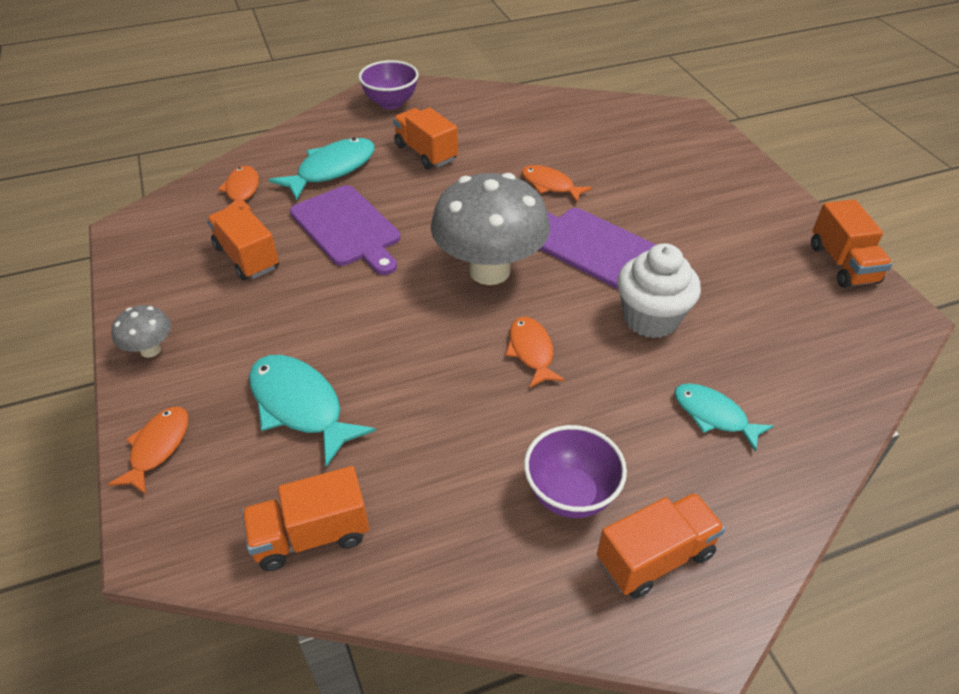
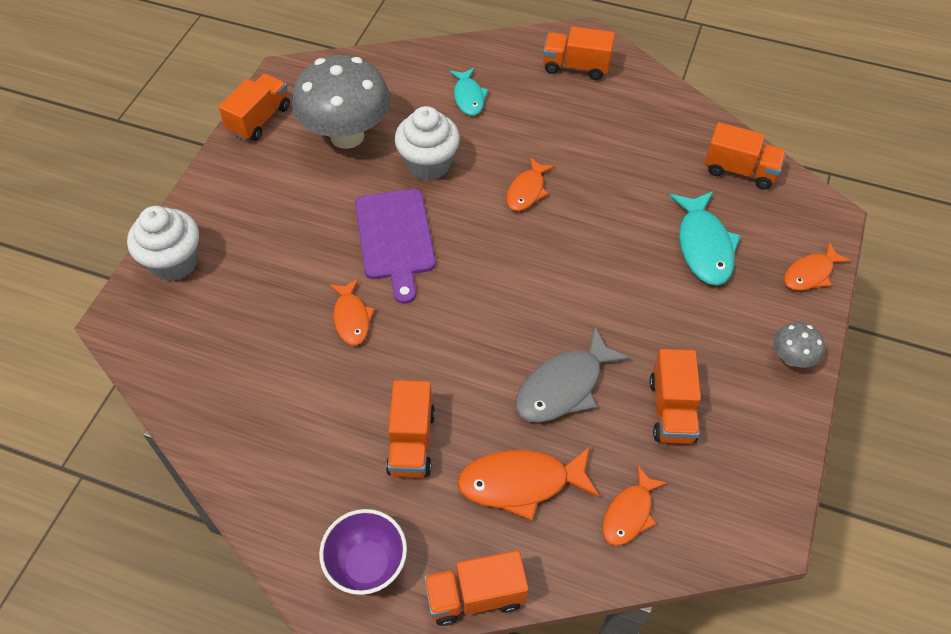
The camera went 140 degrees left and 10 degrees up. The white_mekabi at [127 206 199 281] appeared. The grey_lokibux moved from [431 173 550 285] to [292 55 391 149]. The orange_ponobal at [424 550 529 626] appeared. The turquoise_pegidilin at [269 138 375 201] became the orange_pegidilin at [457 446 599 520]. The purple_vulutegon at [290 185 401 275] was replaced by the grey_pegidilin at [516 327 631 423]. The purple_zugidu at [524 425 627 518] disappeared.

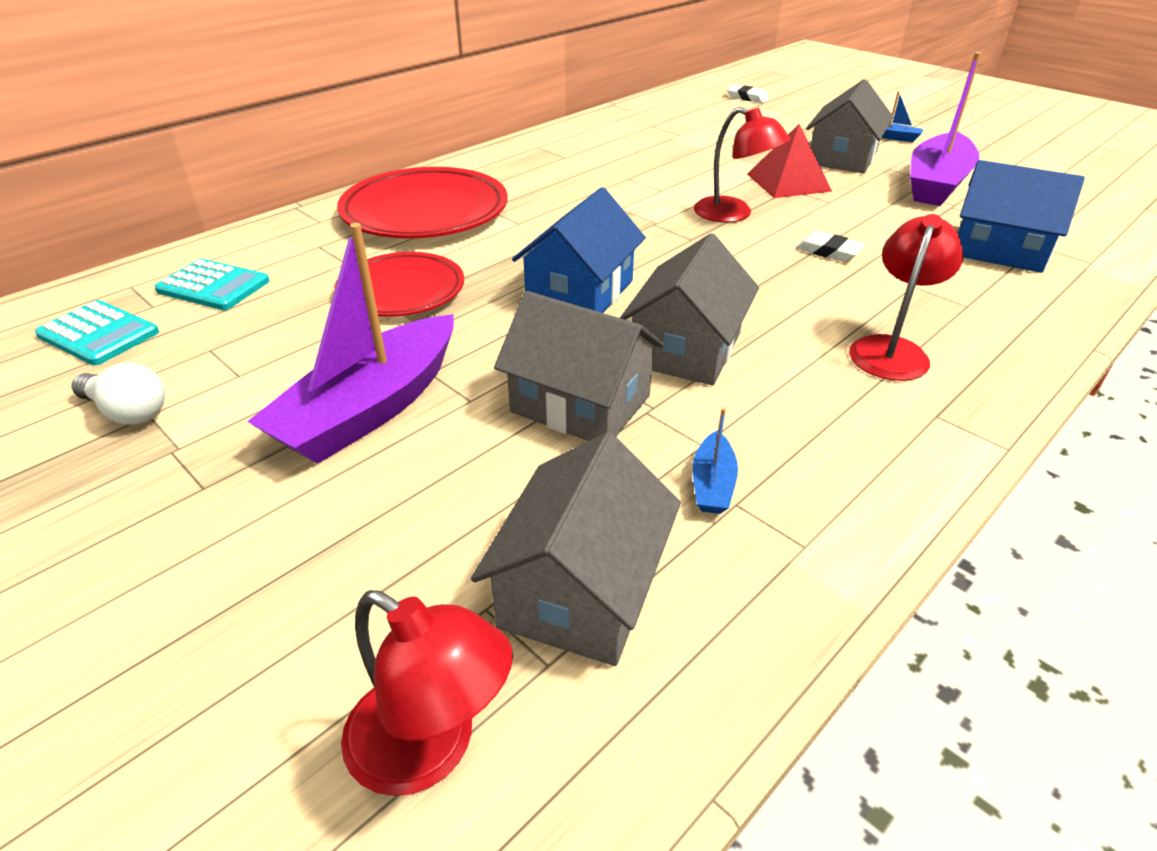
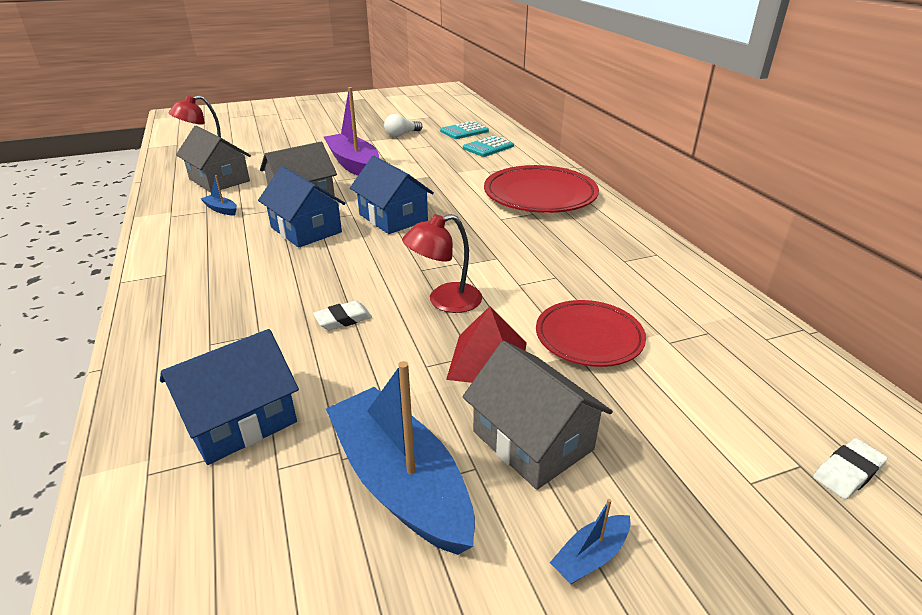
The camera went 115 degrees right and 5 degrees down. The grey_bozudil at [620 233 759 386] became the blue_bozudil at [258 166 346 248]. The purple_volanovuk at [910 52 981 206] became the blue_volanovuk at [326 361 475 555]. The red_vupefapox moved from [334 252 464 317] to [536 300 646 367]. The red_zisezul at [849 214 964 381] disappeared.

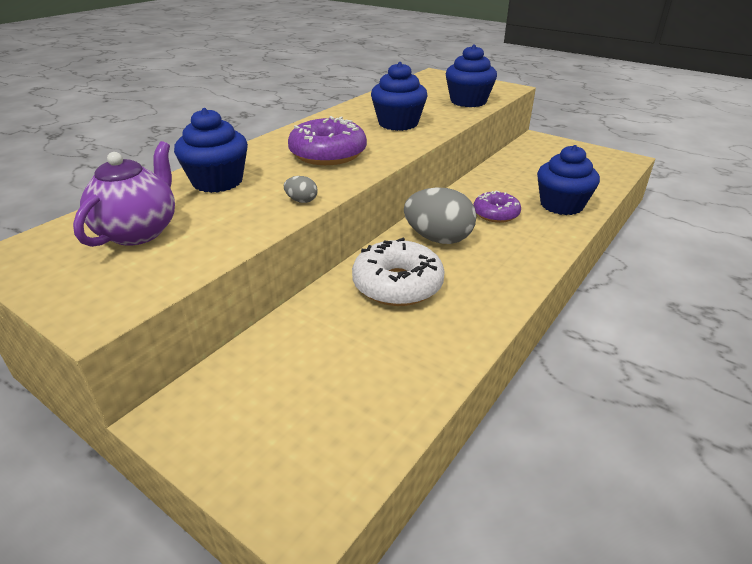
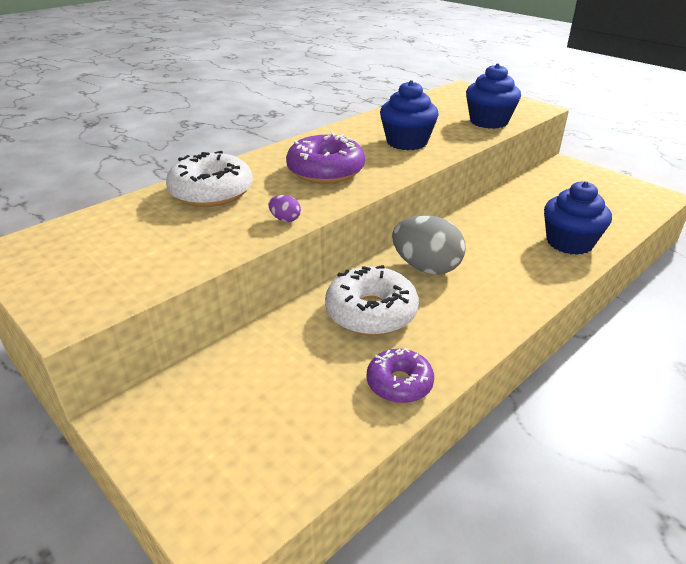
The camera went 10 degrees right and 0 degrees up. The blue_mekabi at [174 108 248 193] was replaced by the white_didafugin at [166 151 253 207]. The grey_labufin at [284 176 318 203] became the purple_labufin at [268 195 301 222]. The purple_didafugin moved from [473 190 521 223] to [367 348 434 403]. The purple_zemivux at [73 141 175 247] disappeared.

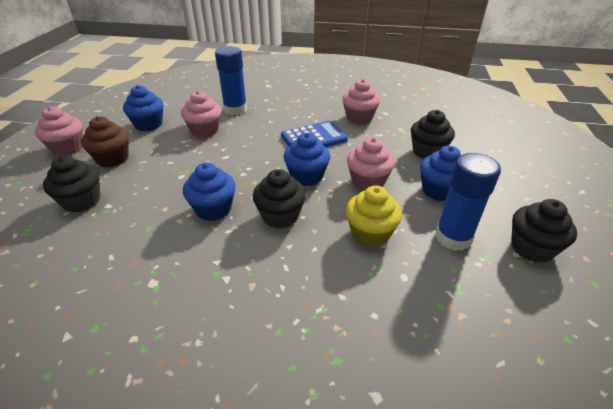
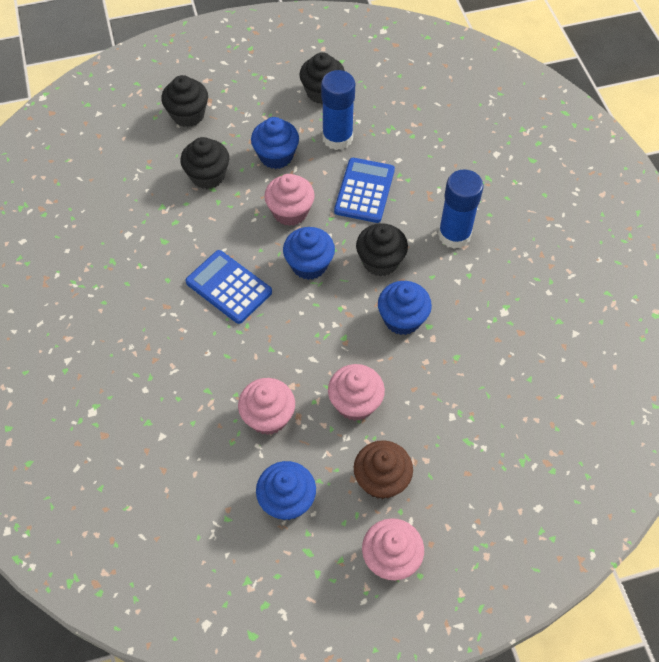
The camera went 115 degrees left and 20 degrees up. The black_mekabi moved from [43 155 100 213] to [161 75 208 127]. The pink_mekabi moved from [342 79 380 124] to [328 364 385 421]. The yellow_mekabi at [346 185 402 247] was replaced by the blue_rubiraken at [334 158 395 223]. The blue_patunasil moved from [215 46 247 115] to [438 169 483 249].

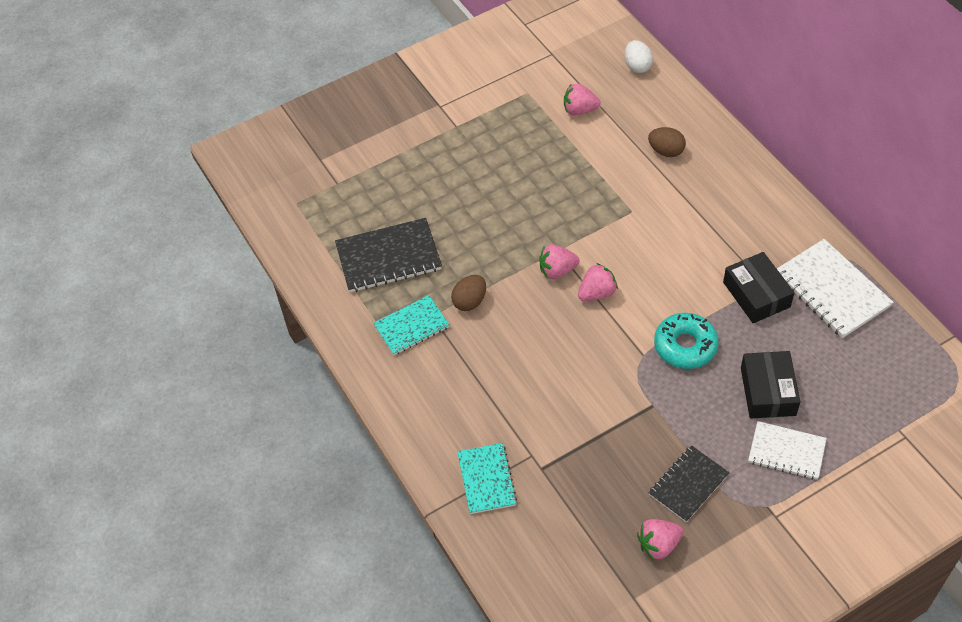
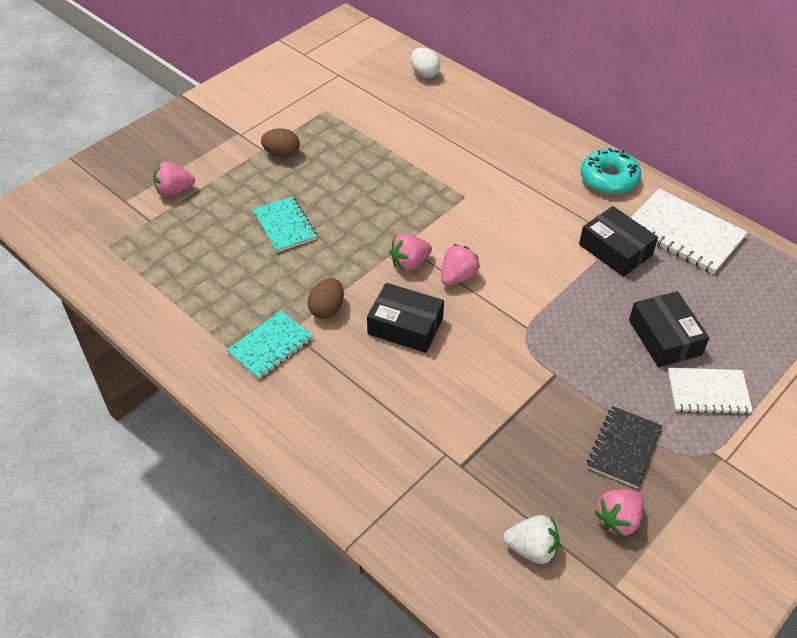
The camera went 20 degrees left and 5 degrees down. The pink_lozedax moved from [564 83 601 115] to [153 161 195 196]. The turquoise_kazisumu moved from [457 443 517 514] to [253 196 317 253]. The brown_labufin moved from [648 127 686 157] to [261 128 300 158]. The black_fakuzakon at [367 283 444 353] appeared. The white_lozedax at [503 515 560 564] appeared. The turquoise_didafugin moved from [654 313 718 369] to [581 148 641 195]. The black_kazisumu at [335 218 442 292] disappeared.

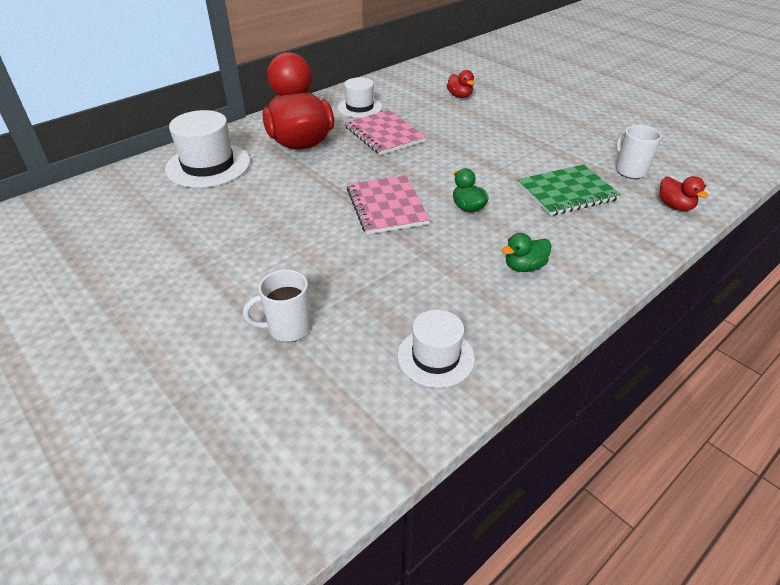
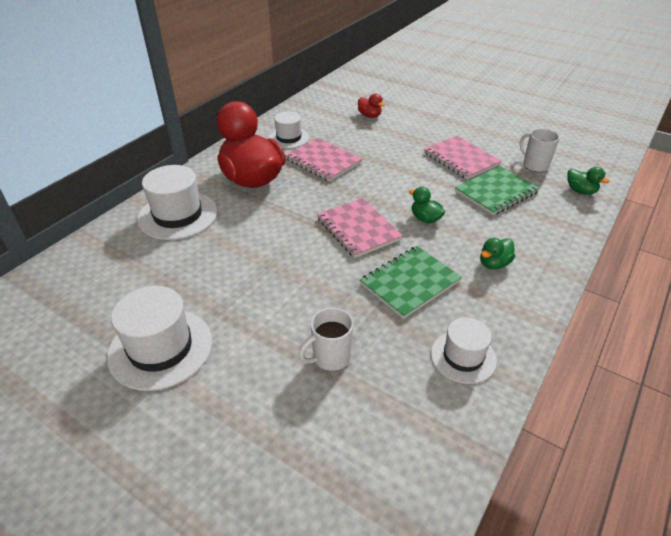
The camera went 15 degrees left and 0 degrees up. The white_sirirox at [107 286 212 391] appeared. The green_kazisumu at [360 246 462 319] appeared. The pink_kazisumu at [424 136 502 179] appeared. The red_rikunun at [660 176 708 211] became the green_rikunun at [567 167 609 195].

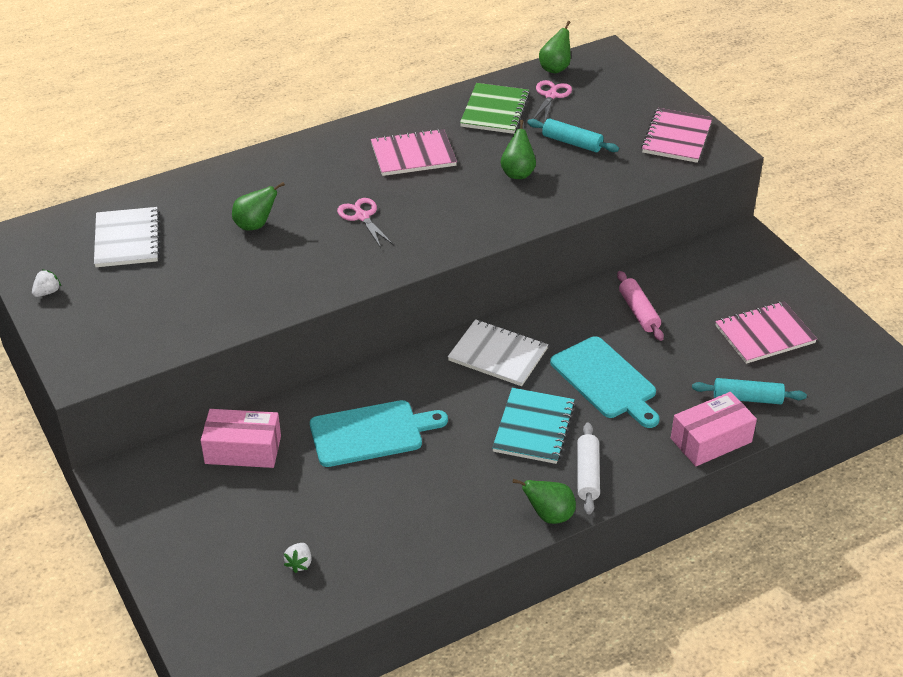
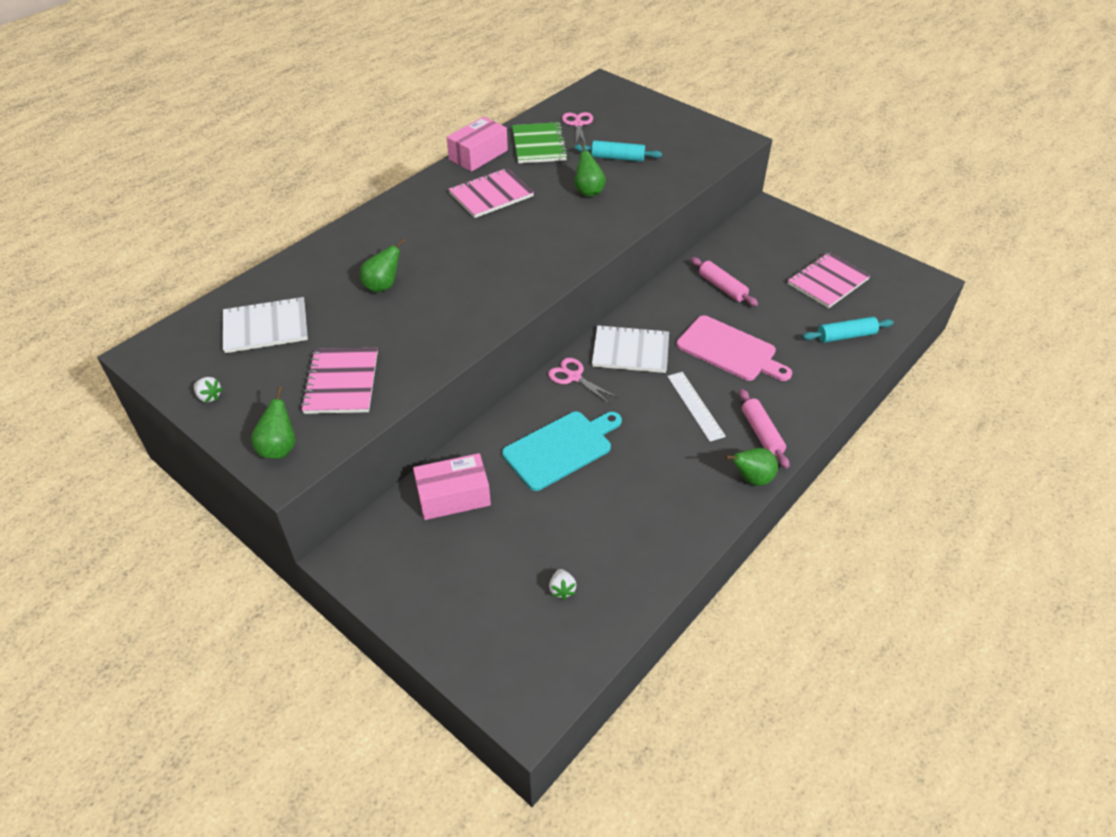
The camera went 20 degrees left and 5 degrees up. The white_lozedax at [32 270 61 297] turned 105 degrees clockwise. The white_kazisumu at [94 207 160 267] turned 75 degrees counterclockwise. The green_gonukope moved from [539 21 571 73] to [251 387 295 459]. The pink_kazisumu moved from [641 108 713 163] to [301 348 378 414]. The pink_fakuzakon moved from [671 392 757 466] to [447 116 508 172]. The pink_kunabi moved from [337 198 393 248] to [548 358 618 405]. The turquoise_kazisumu at [492 388 575 464] was replaced by the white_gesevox at [667 372 726 442]. The turquoise_vulutegon at [550 336 660 428] became the pink_vulutegon at [676 315 792 381]. The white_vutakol at [577 423 600 515] became the pink_vutakol at [739 389 789 469].

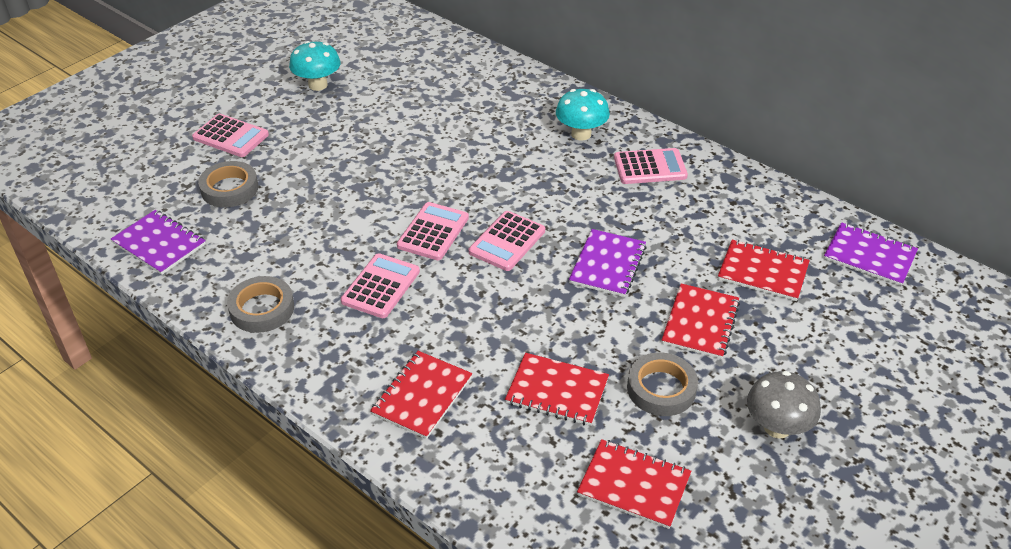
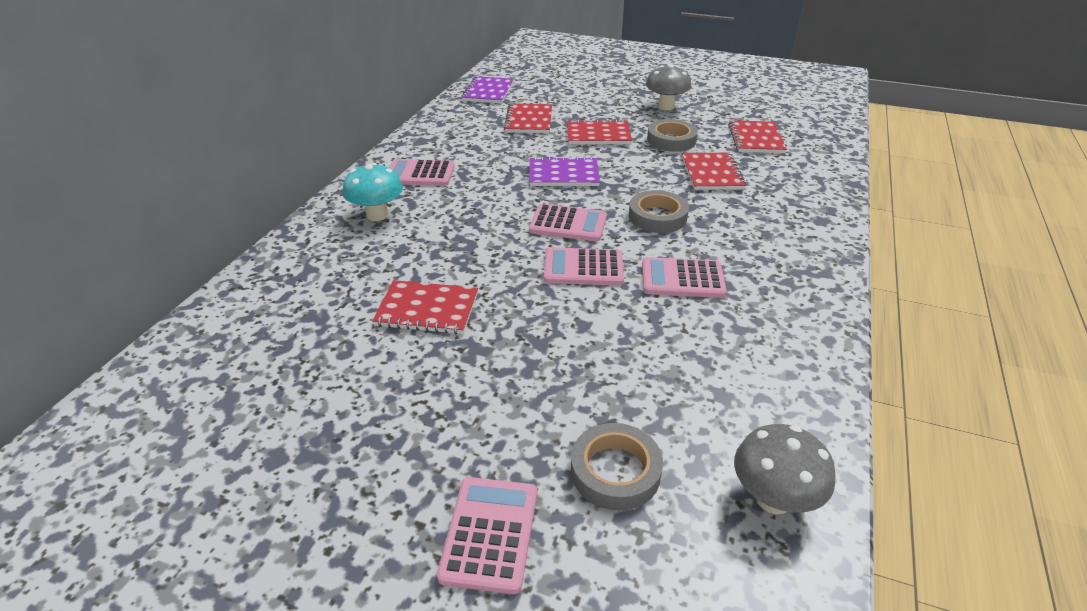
The camera went 110 degrees left and 5 degrees down. The red_kazisumu moved from [370 351 472 439] to [372 280 478 334]. The pink_rubiraken at [614 148 688 184] turned 60 degrees counterclockwise. The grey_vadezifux moved from [227 276 294 333] to [629 190 689 233]. The purple_kazisumu at [111 210 206 275] was replaced by the grey_lokibux at [734 424 836 514]. The turquoise_lokibux at [289 41 341 91] disappeared.

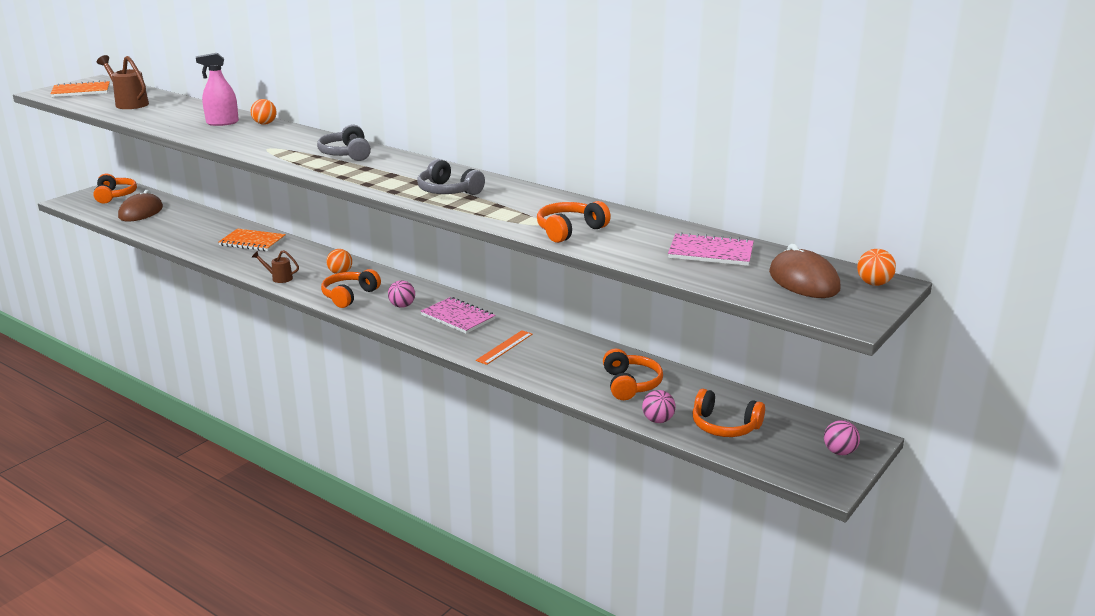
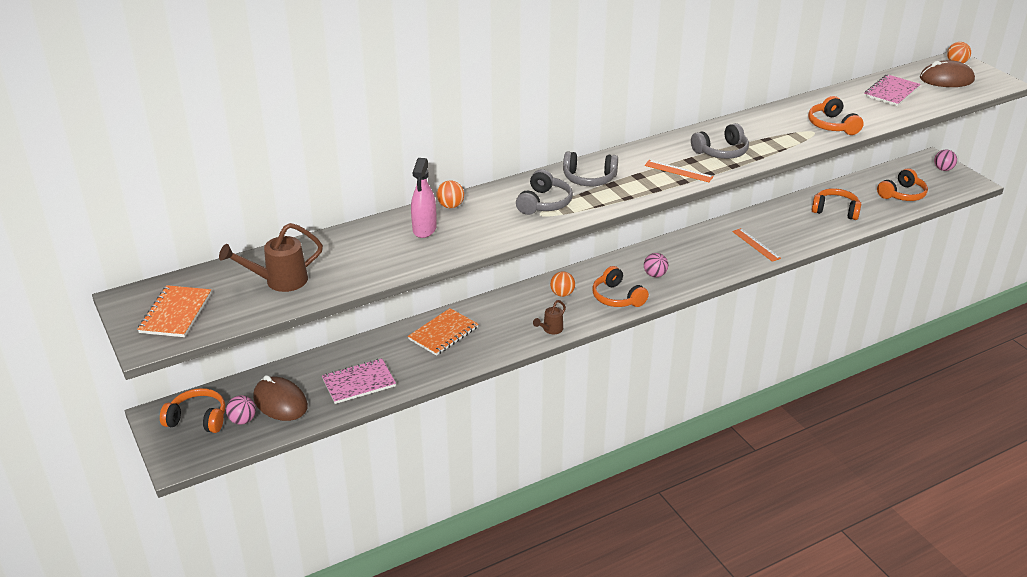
The camera went 65 degrees left and 10 degrees up. The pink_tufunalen moved from [642 390 676 423] to [226 395 256 425]. The pink_kazisumu moved from [421 297 496 334] to [322 358 396 404]. The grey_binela at [516 169 573 215] appeared. The orange_gesevox at [645 160 714 182] appeared.

